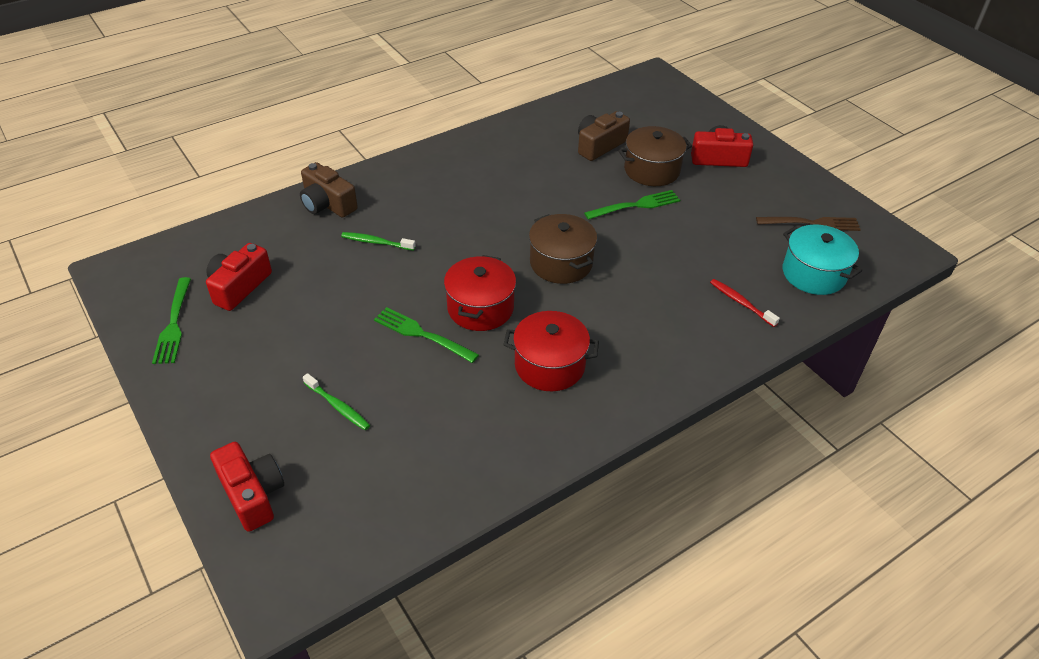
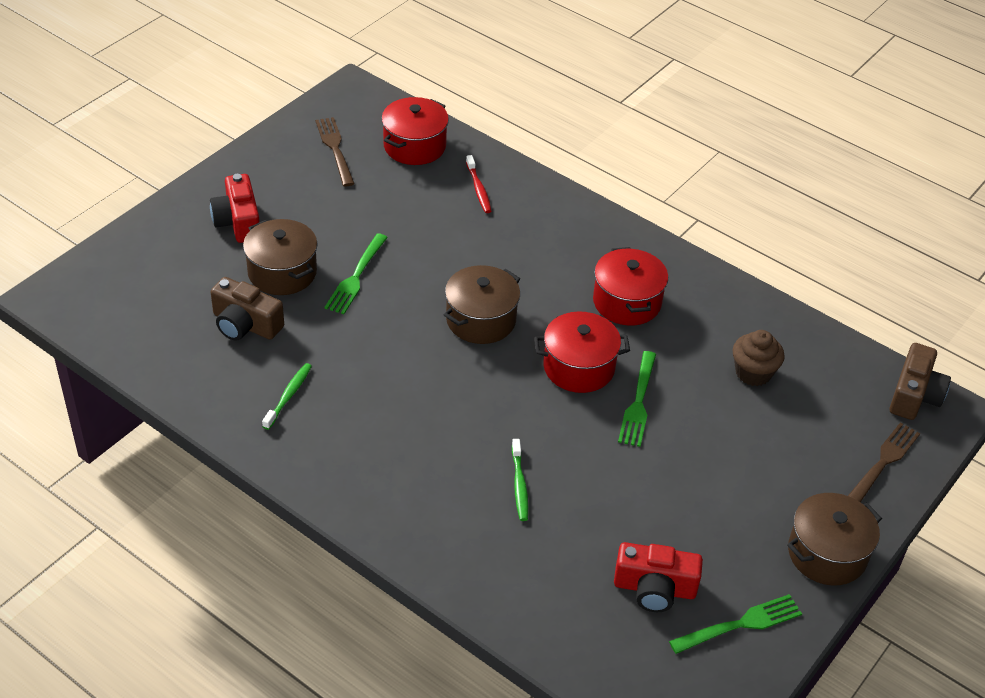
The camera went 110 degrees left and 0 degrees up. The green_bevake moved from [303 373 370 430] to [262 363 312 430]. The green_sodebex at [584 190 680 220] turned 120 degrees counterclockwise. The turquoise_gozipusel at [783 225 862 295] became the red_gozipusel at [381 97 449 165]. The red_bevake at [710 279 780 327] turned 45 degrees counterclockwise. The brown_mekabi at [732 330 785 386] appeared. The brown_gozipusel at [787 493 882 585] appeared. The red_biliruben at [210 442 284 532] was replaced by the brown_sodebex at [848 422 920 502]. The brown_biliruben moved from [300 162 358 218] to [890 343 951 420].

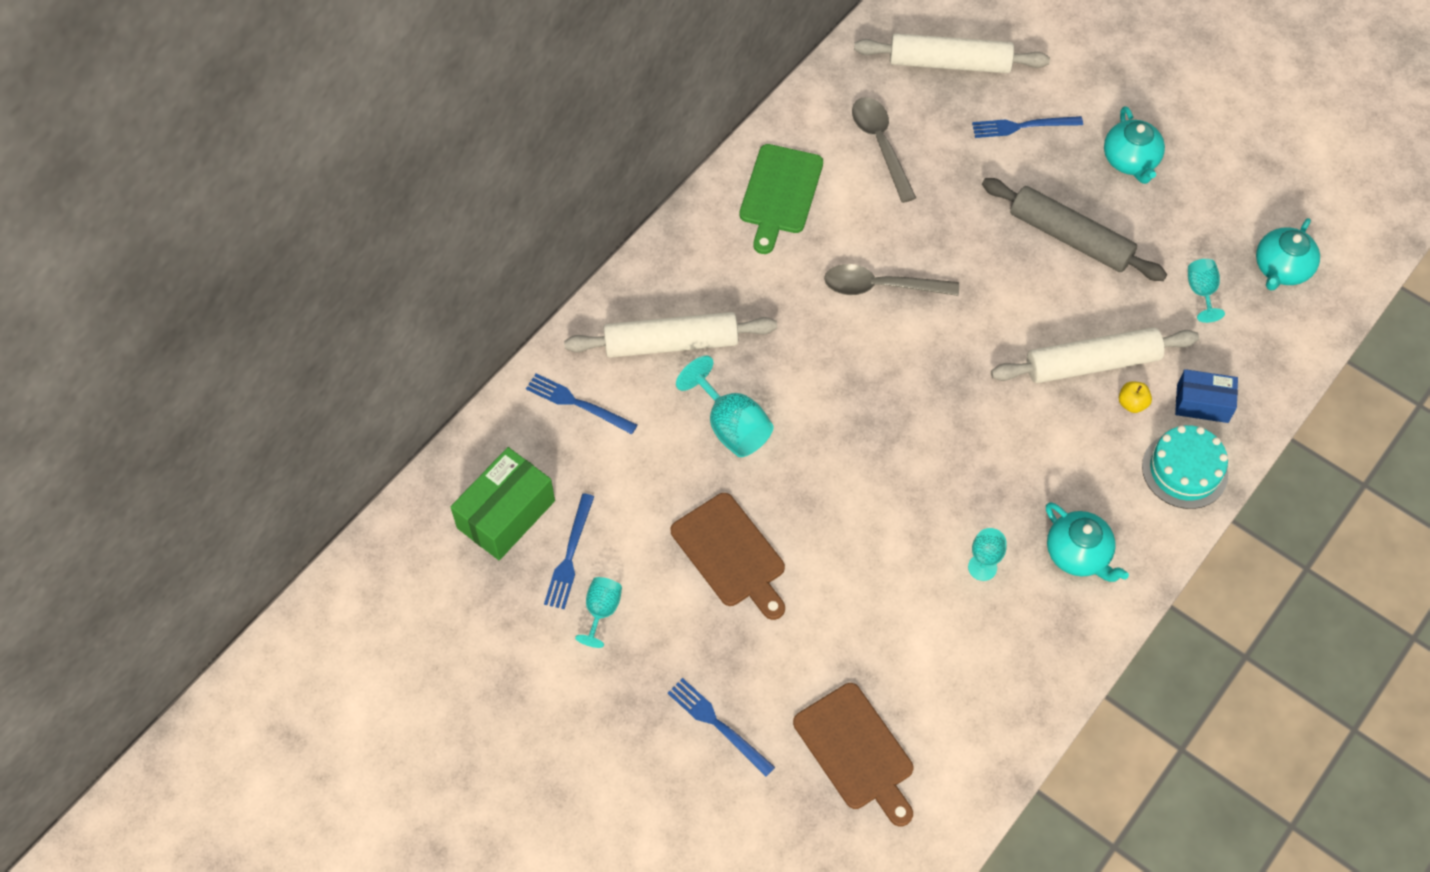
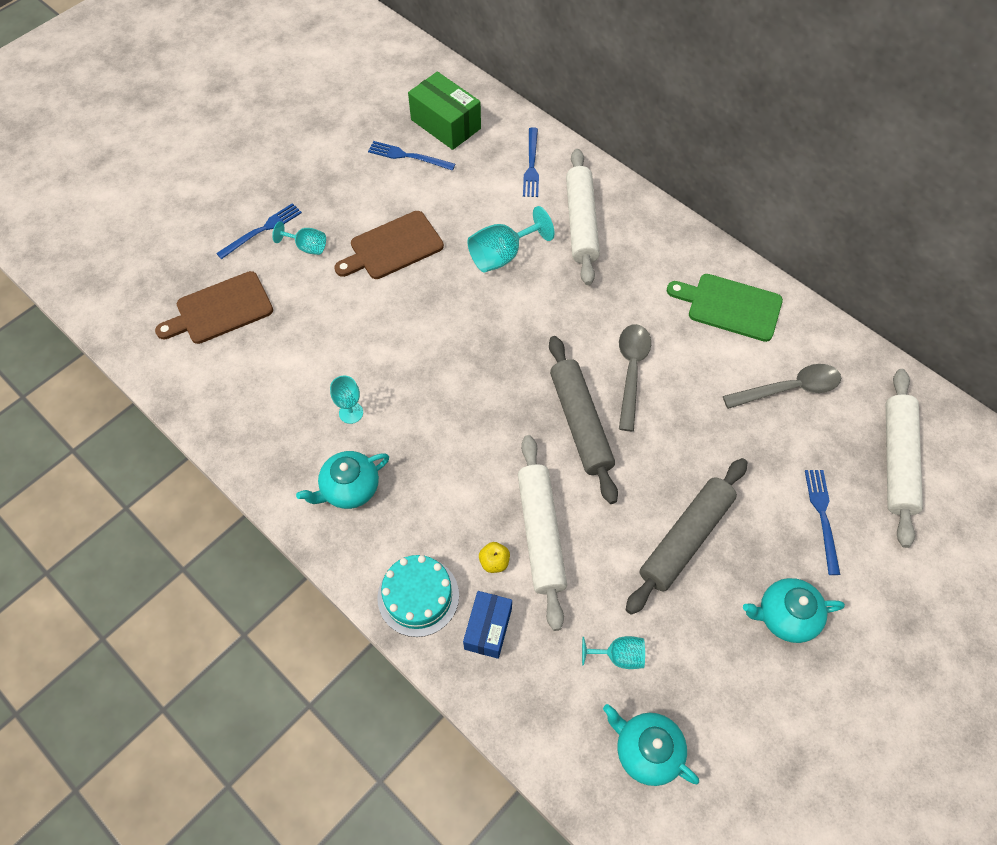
The camera went 95 degrees right and 0 degrees up. The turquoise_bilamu moved from [575 577 622 648] to [272 221 326 255]. The blue_sodebex at [526 374 637 434] turned 150 degrees clockwise. The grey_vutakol at [549 336 618 504] appeared.

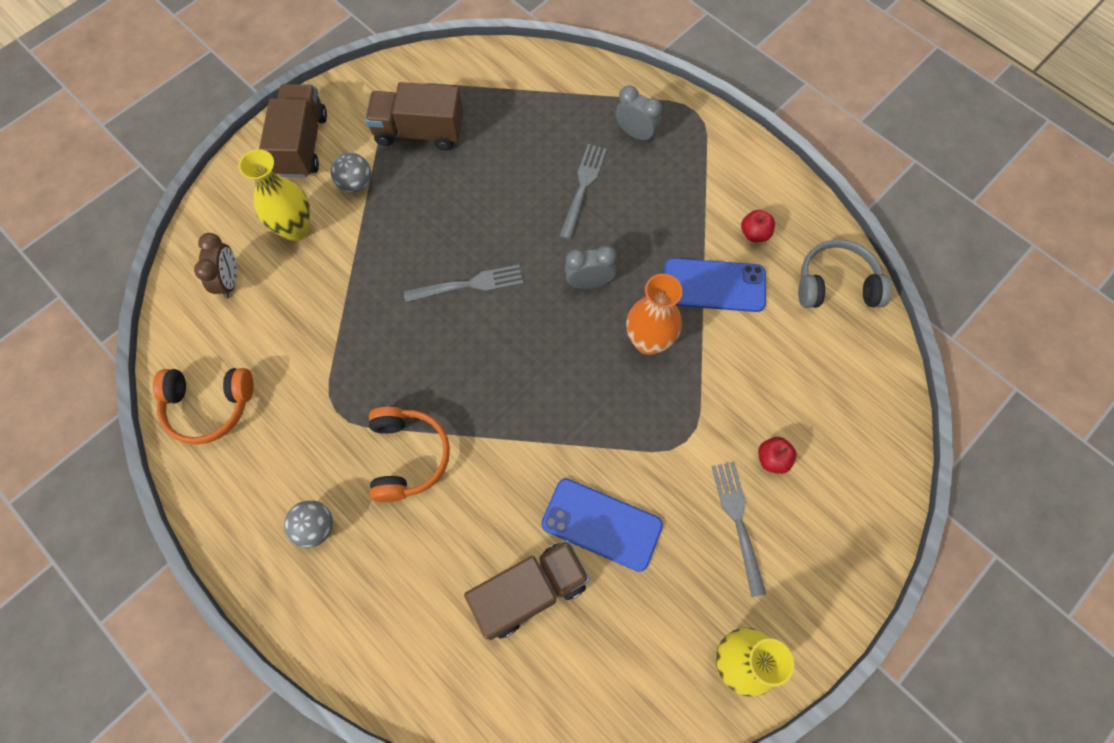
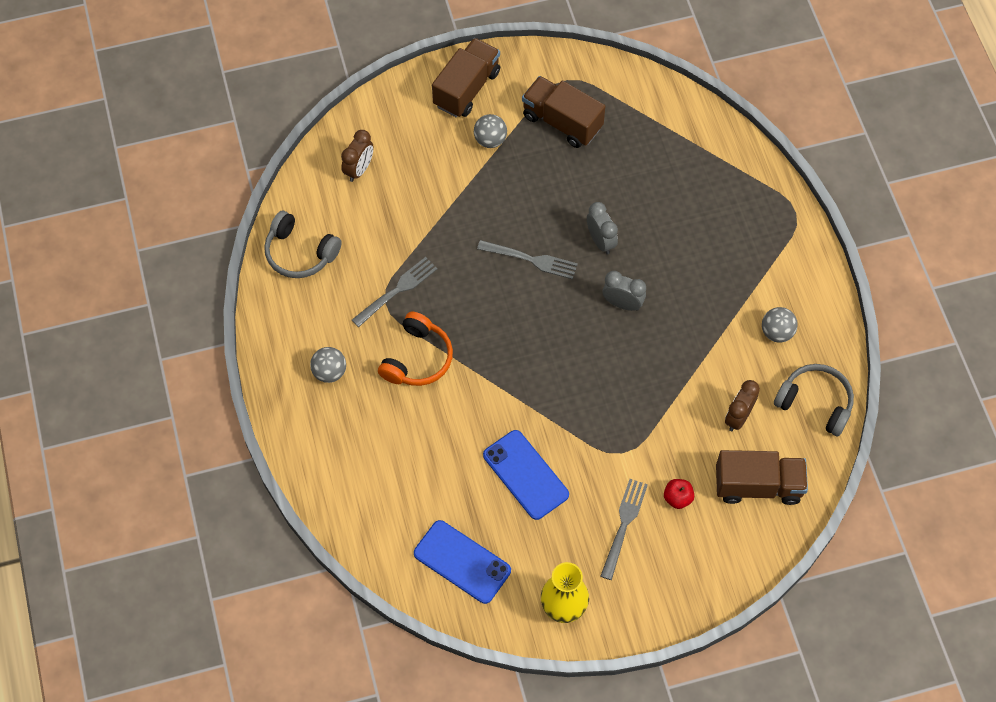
The camera went 30 degrees right and 5 degrees down. The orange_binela at [153 368 254 445] became the grey_binela at [264 211 342 278]. The grey_sodebex moved from [559 144 607 240] to [352 257 438 327]. The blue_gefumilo moved from [664 258 766 312] to [414 520 511 604]. The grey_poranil moved from [615 86 662 143] to [587 202 618 255]. The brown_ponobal moved from [464 540 590 640] to [716 450 808 505]. The brown_poranil at [725 380 760 431] appeared. The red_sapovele at [741 210 775 242] was replaced by the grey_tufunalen at [762 307 798 343]. The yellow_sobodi at [239 149 310 241] disappeared. The orange_sobodi at [627 274 683 355] disappeared.

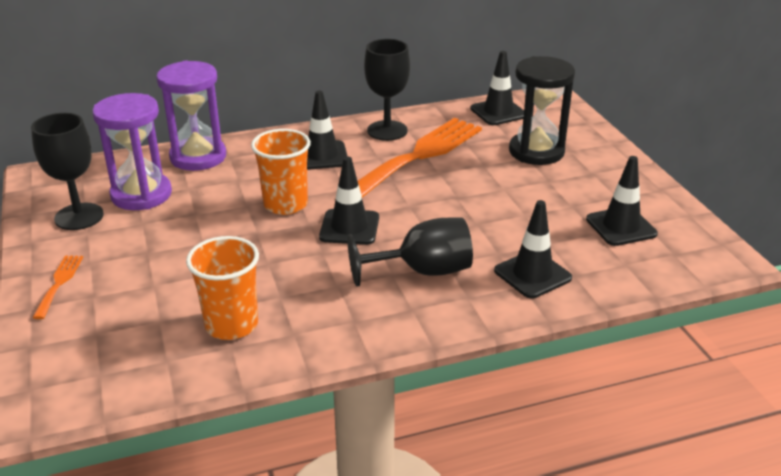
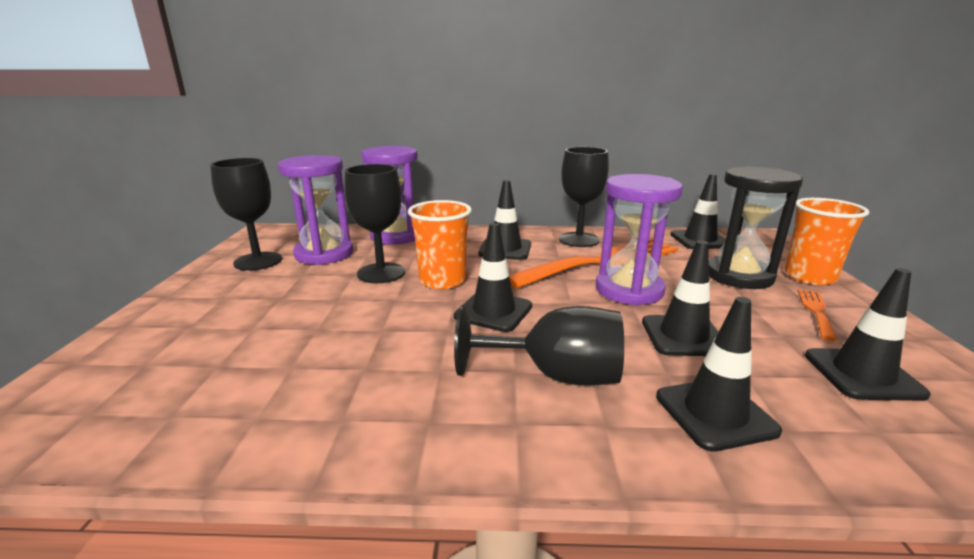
The camera went 20 degrees right and 10 degrees down. The black_bilamu at [344 164 405 283] appeared. The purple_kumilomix at [596 174 683 306] appeared. The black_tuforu at [642 240 718 356] appeared. The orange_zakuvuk moved from [186 236 259 340] to [785 198 869 285]. The orange_sodebex moved from [32 255 83 319] to [798 289 837 341].

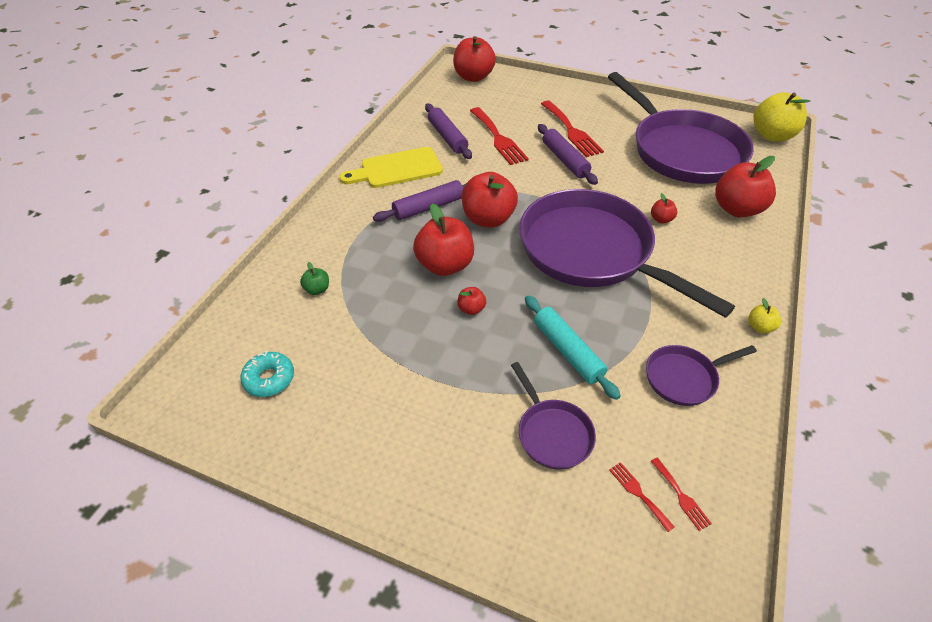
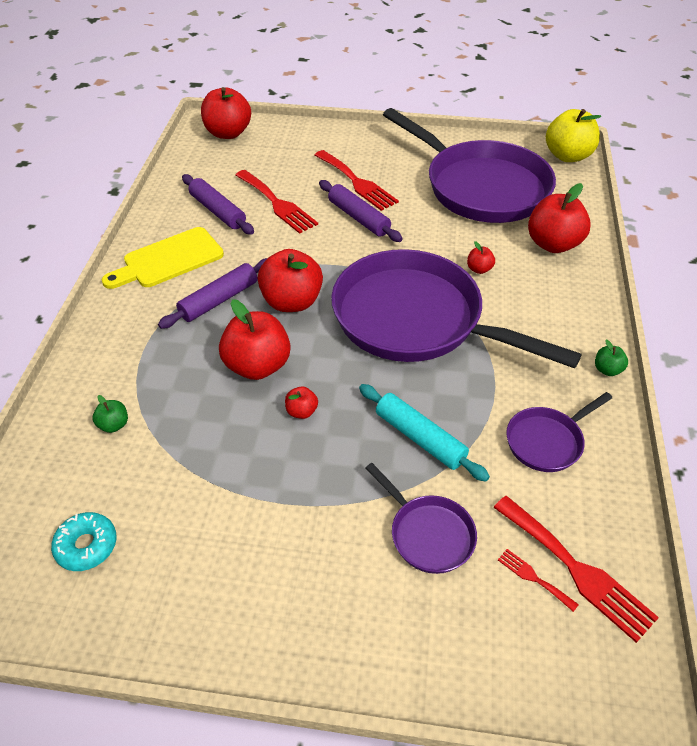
The camera went 15 degrees left and 0 degrees up. The red_sodebex at [651 458 712 531] changed to 2.16 times the size. The yellow_sapovele at [748 298 781 333] became the green_sapovele at [595 340 628 376].

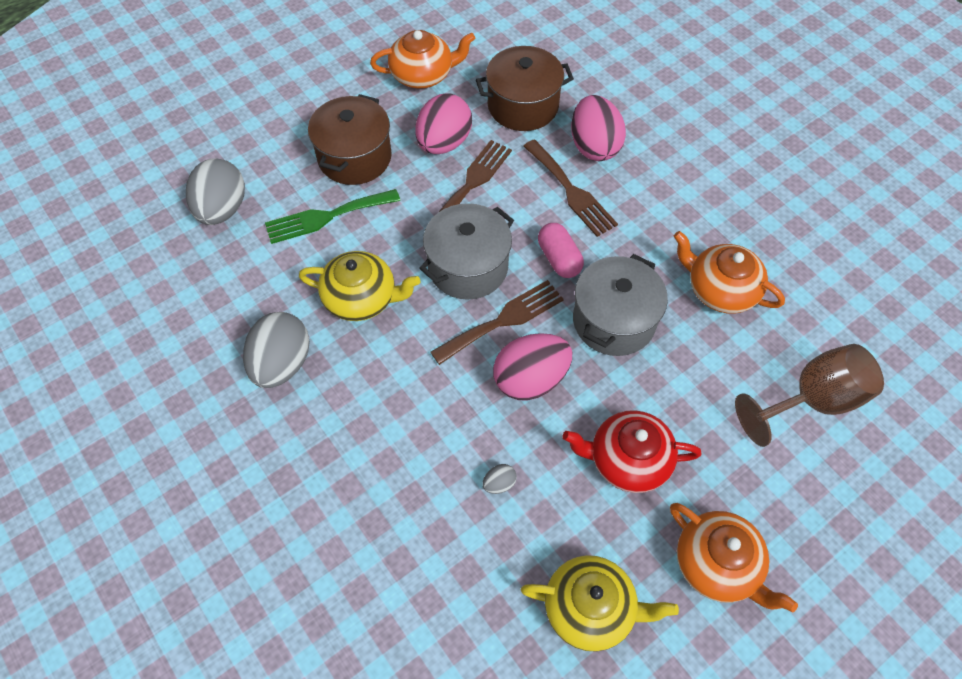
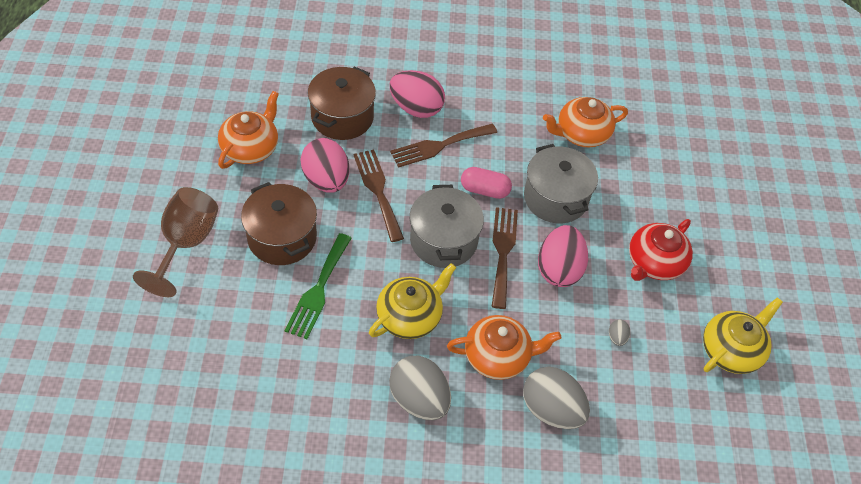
The camera went 55 degrees left and 5 degrees down. The brown_bilamu moved from [735 344 884 447] to [133 187 218 297]. The brown_sodebex at [523 139 618 237] turned 150 degrees clockwise. The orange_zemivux moved from [670 503 798 612] to [447 315 561 380]. The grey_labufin moved from [186 158 245 225] to [523 367 590 429].

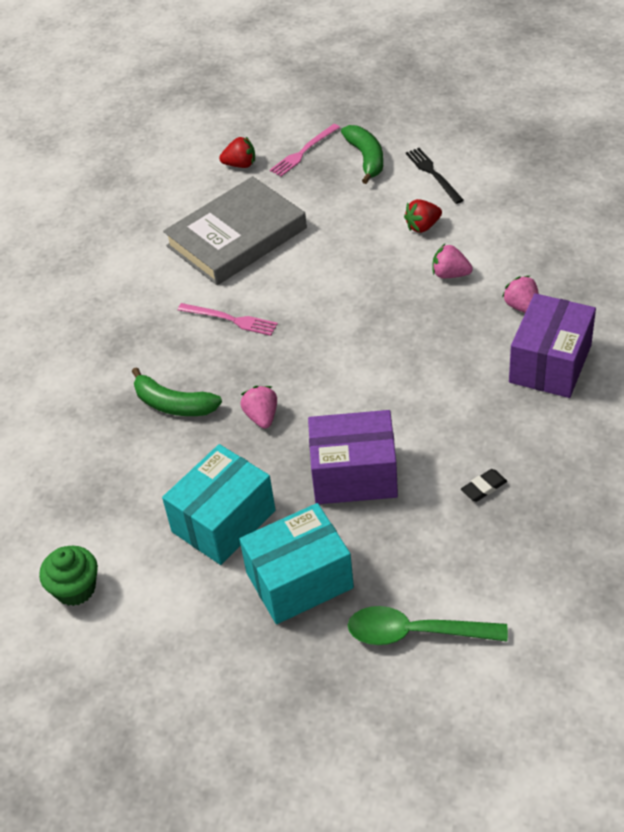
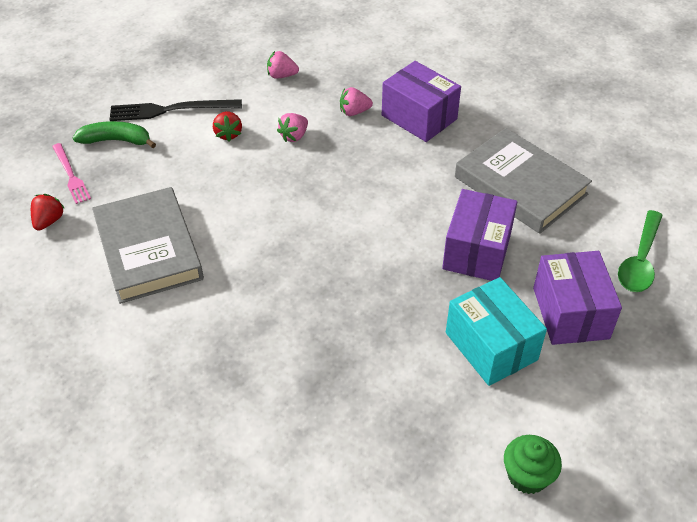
The camera went 75 degrees left and 0 degrees up. The black_sodebex at [406 148 464 204] changed to 1.54 times the size. The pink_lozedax moved from [240 386 277 429] to [267 51 299 79]. The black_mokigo at [461 469 507 502] was replaced by the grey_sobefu at [455 128 592 234]. The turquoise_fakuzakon at [239 503 354 624] became the purple_fakuzakon at [533 251 622 345]. The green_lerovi at [132 367 222 416] disappeared. The pink_sodebex at [178 303 278 336] disappeared.

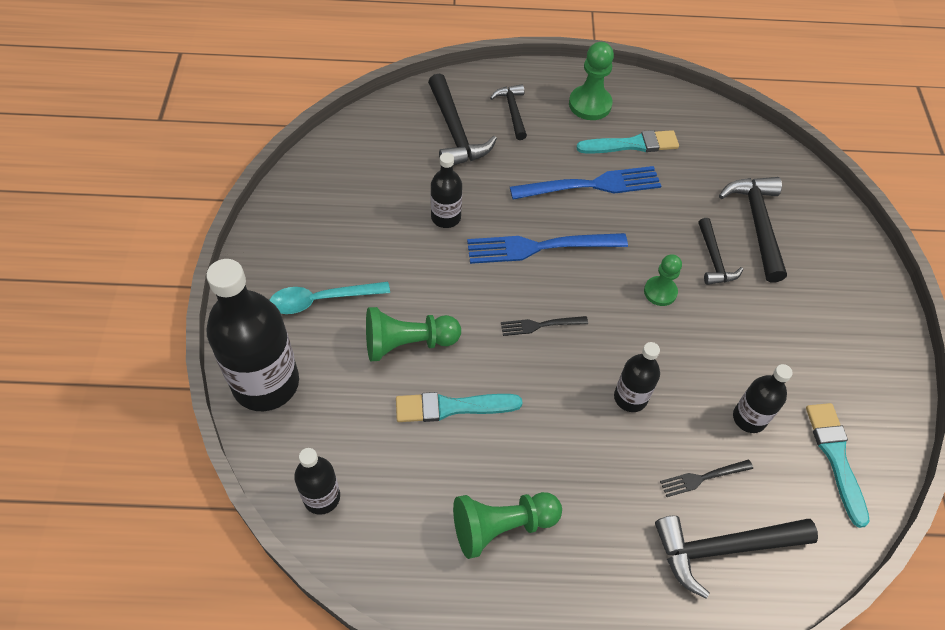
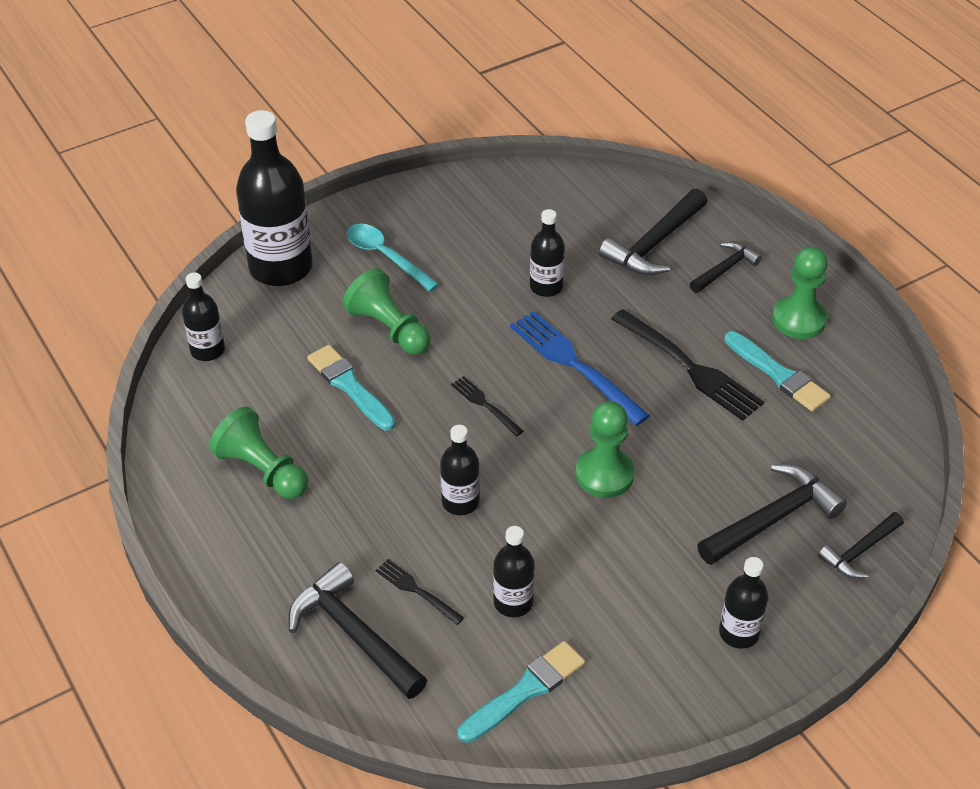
The camera went 60 degrees right and 10 degrees down. The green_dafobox at [644 255 682 306] changed to 1.51 times the size. The blue_sodebex at [510 166 661 200] became the black_sodebex at [611 309 764 421]. The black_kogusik at [719 557 768 649] appeared. The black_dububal moved from [698 218 743 285] to [818 512 904 579].

